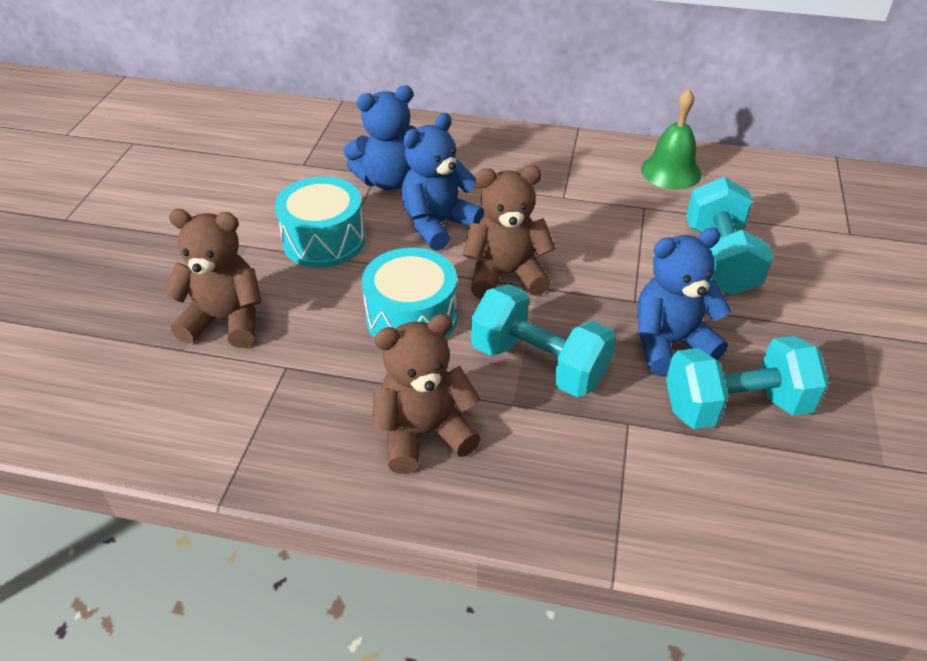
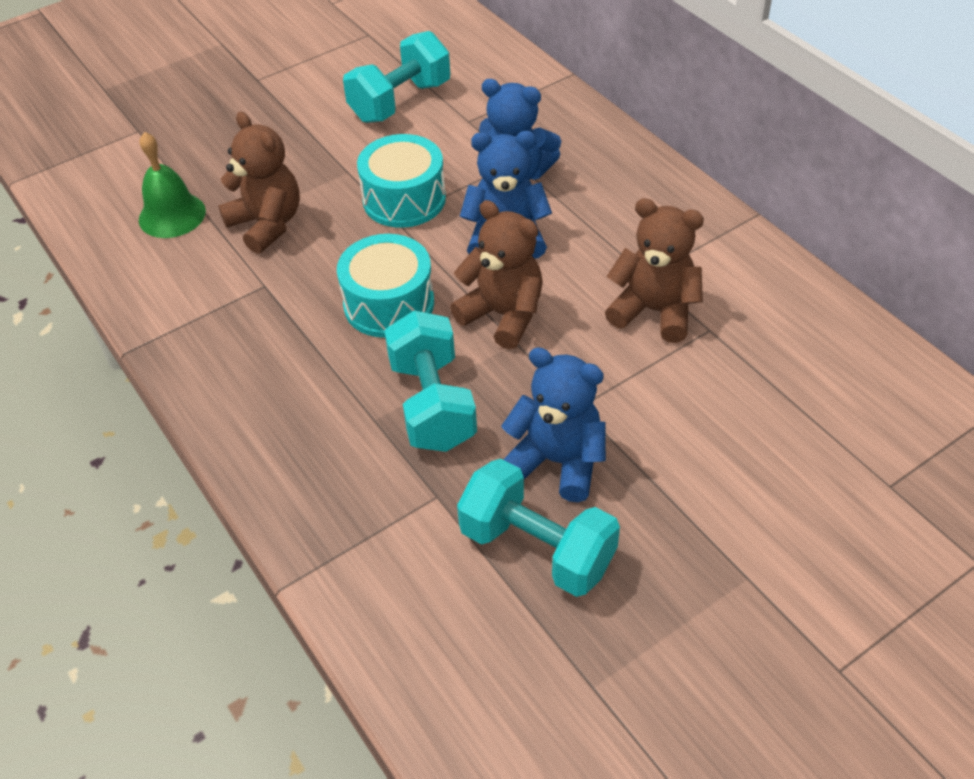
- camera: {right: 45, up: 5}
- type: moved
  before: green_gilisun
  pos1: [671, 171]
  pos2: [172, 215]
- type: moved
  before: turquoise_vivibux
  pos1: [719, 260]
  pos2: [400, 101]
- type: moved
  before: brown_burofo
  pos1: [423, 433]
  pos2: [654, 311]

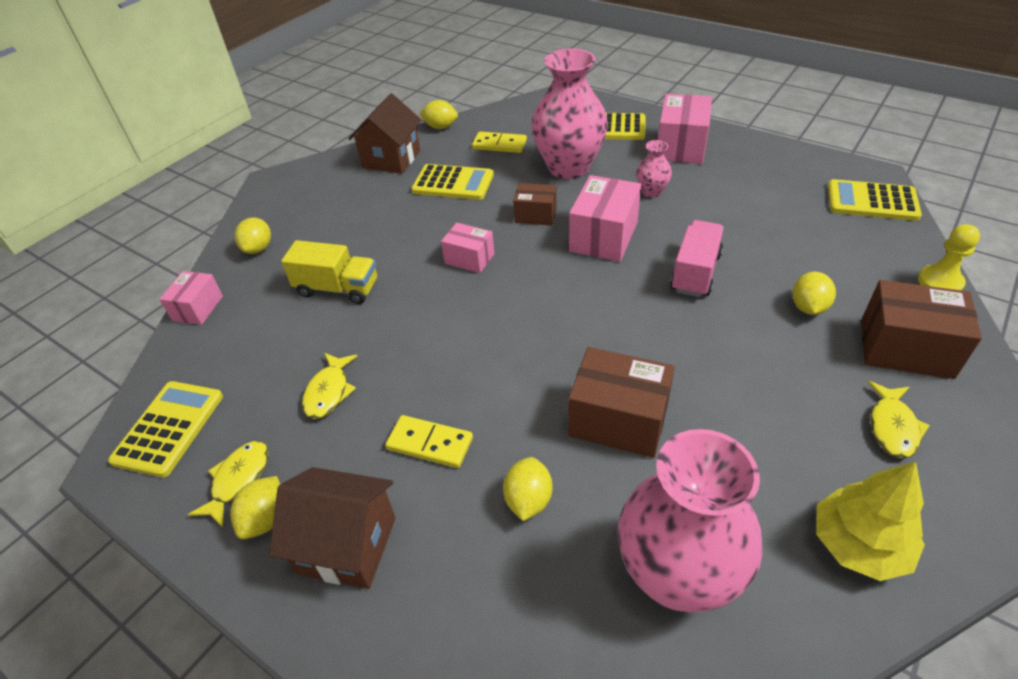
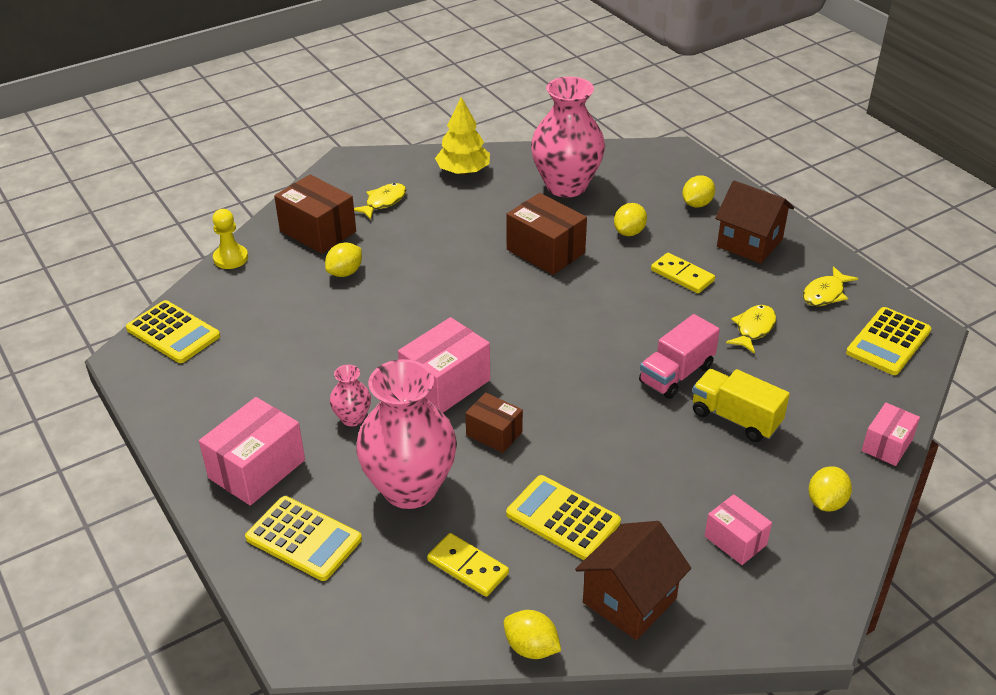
- camera: {right: -160, up: -5}
- type: moved
  before: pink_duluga
  pos1: [695, 273]
  pos2: [676, 374]
- type: moved
  before: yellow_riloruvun
  pos1: [266, 519]
  pos2: [697, 204]
- type: moved
  before: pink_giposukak
  pos1: [469, 258]
  pos2: [735, 540]

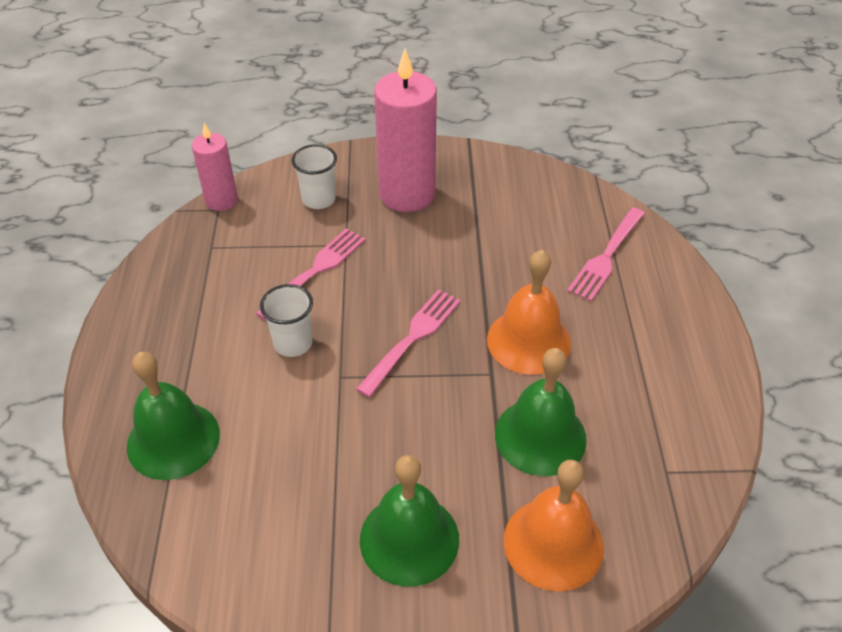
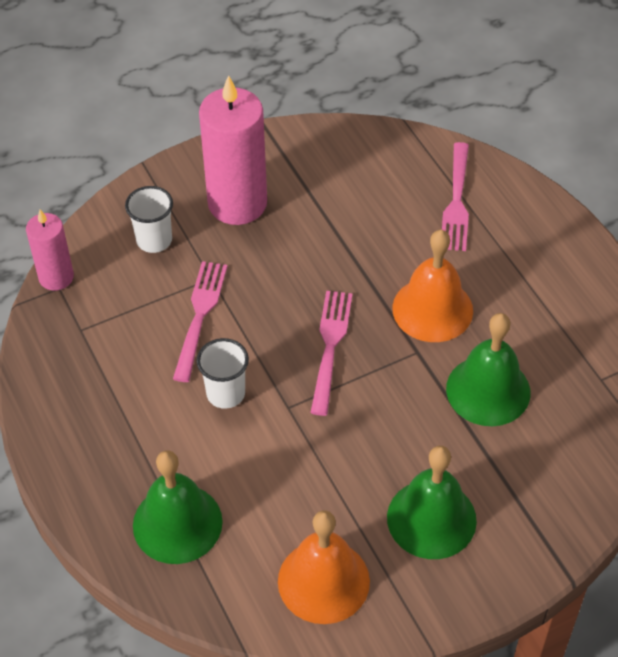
- camera: {right: -25, up: 5}
- type: moved
  before: orange_gilisun
  pos1: [553, 543]
  pos2: [323, 581]

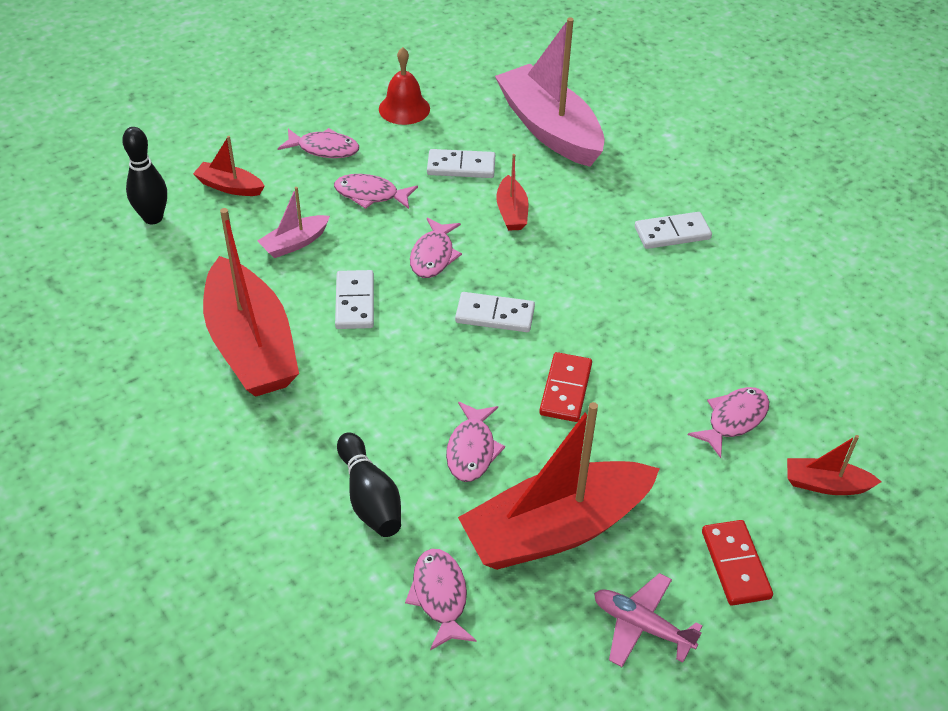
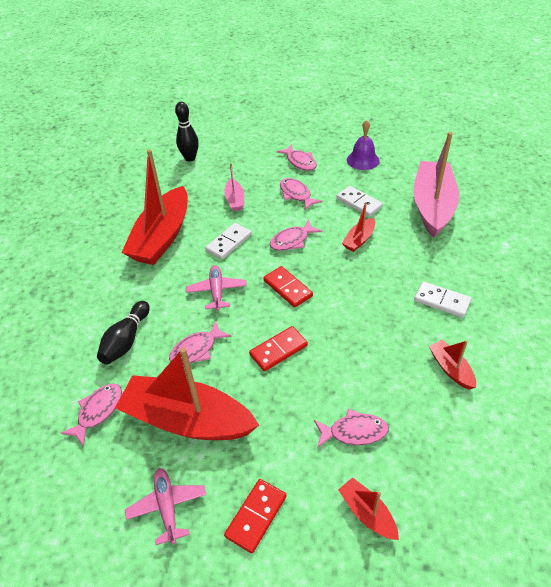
- camera: {right: 45, up: 0}
- type: added
  after: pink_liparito
  pos2: [217, 291]
- type: turned
  before: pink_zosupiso
  pos1: [295, 243]
  pos2: [235, 200]
  turn: -105
- type: recoloured
  before: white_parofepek
  after: red_parofepek
  pos1: [495, 315]
  pos2: [287, 288]
- type: recoloured
  before: red_gilisun
  after: purple_gilisun
  pos1: [404, 108]
  pos2: [363, 160]
- type: moved
  before: red_zosupiso
  pos1: [230, 187]
  pos2: [451, 369]

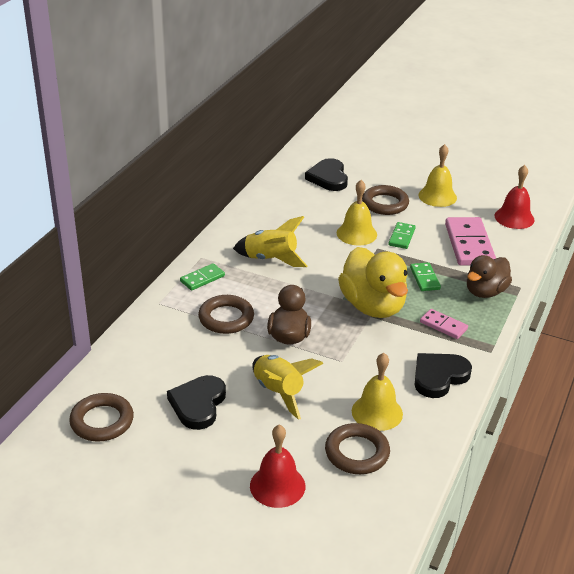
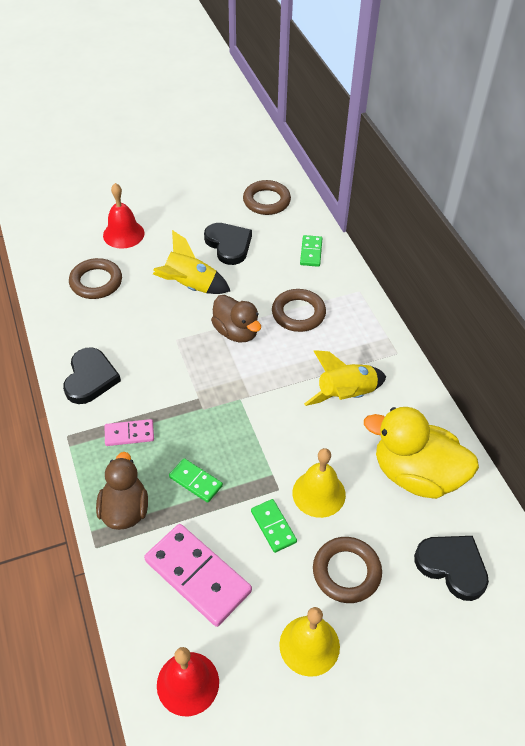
- camera: {right: 135, up: 15}
- type: moved
  before: green_parofepek
  pos1: [202, 279]
  pos2: [311, 252]
- type: moved
  before: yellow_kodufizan
  pos1: [373, 306]
  pos2: [416, 474]
- type: removed
  before: yellow_gilisun
  pos1: [377, 412]

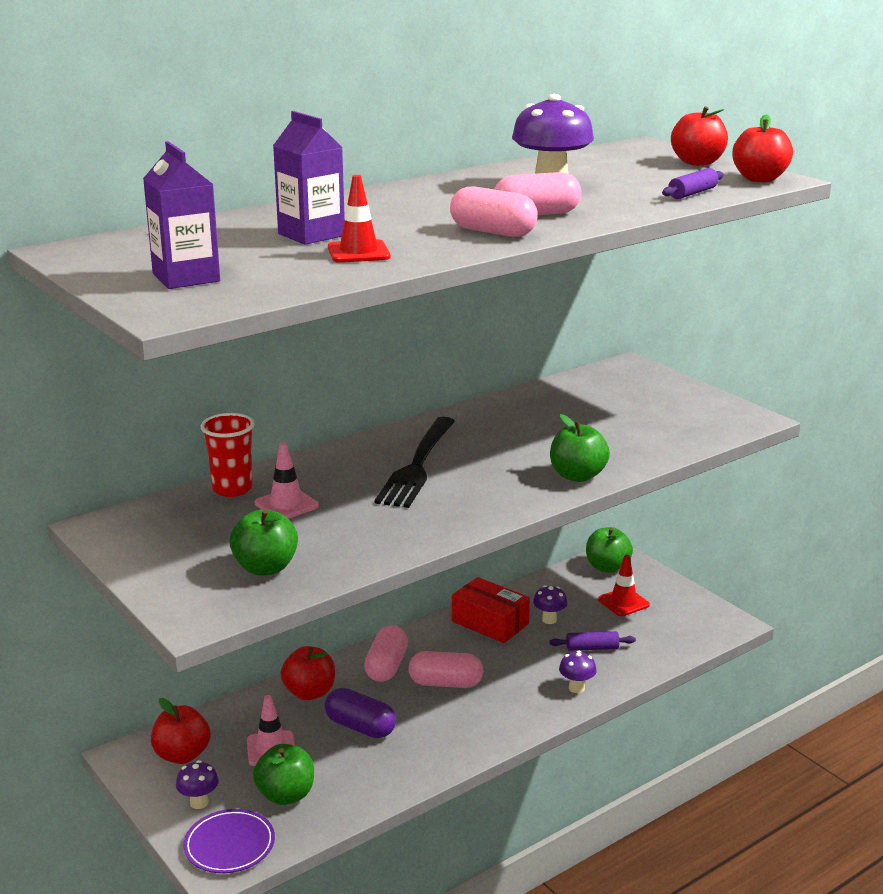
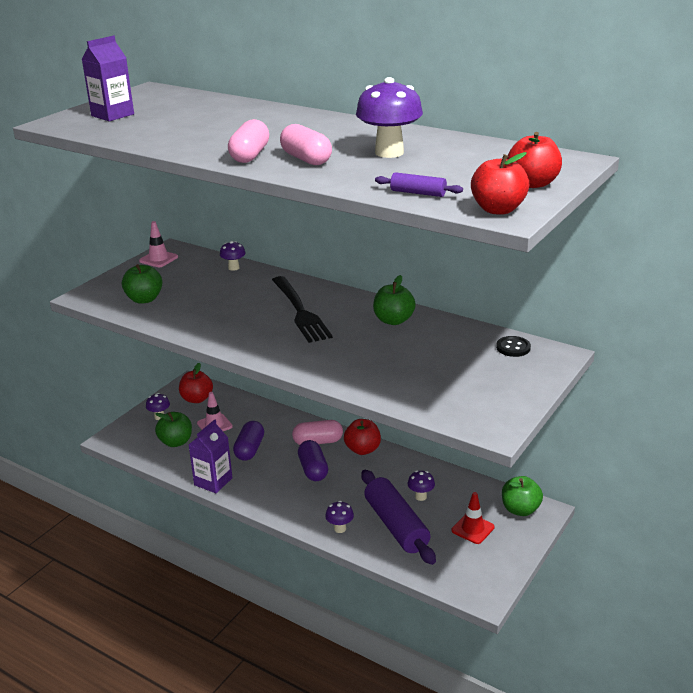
- camera: {right: 70, up: 5}
- type: moved
  before: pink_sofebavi
  pos1: [286, 505]
  pos2: [158, 259]
- type: moved
  before: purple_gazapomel
  pos1: [311, 235]
  pos2: [213, 481]
- type: replaced
  before: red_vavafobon
  after: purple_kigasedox
  pos1: [232, 489]
  pos2: [233, 268]
- type: turned
  before: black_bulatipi
  pos1: [417, 466]
  pos2: [300, 311]
  turn: -105
- type: recoloured
  before: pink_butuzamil
  after: purple_butuzamil
  pos1: [445, 683]
  pos2: [313, 469]
- type: moved
  before: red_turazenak
  pos1: [309, 692]
  pos2: [362, 449]
- type: resized
  before: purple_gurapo
  pos1: [592, 648]
  pos2: [396, 525]
  scale: 2.17
- type: moved
  before: green_turazenak
  pos1: [577, 476]
  pos2: [393, 320]
- type: added
  after: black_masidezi
  pos2: [513, 348]
- type: removed
  before: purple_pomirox
  pos1: [229, 845]
- type: removed
  before: red_sofebavi
  pos1: [358, 252]
- type: removed
  before: red_giposukak
  pos1: [490, 623]

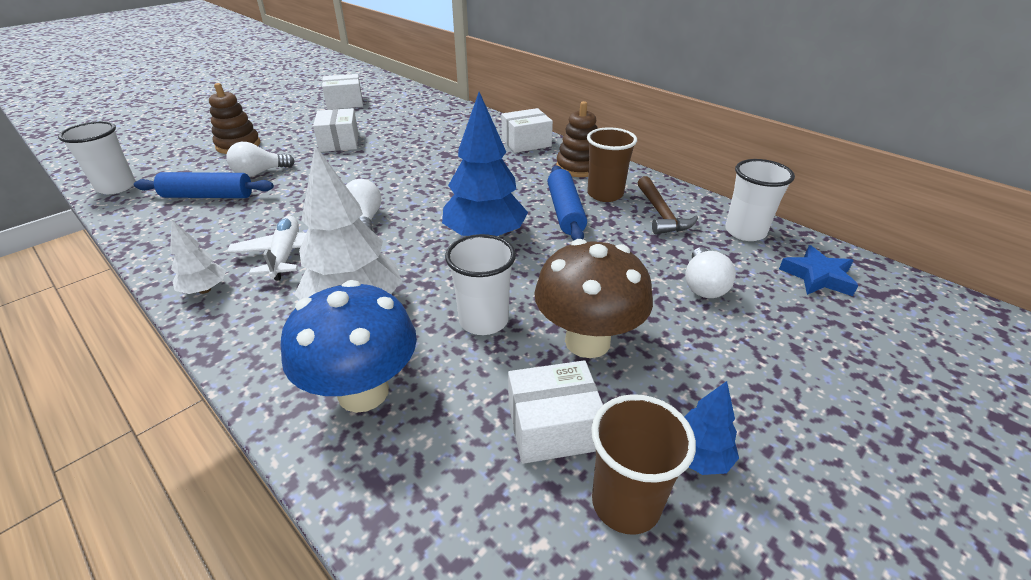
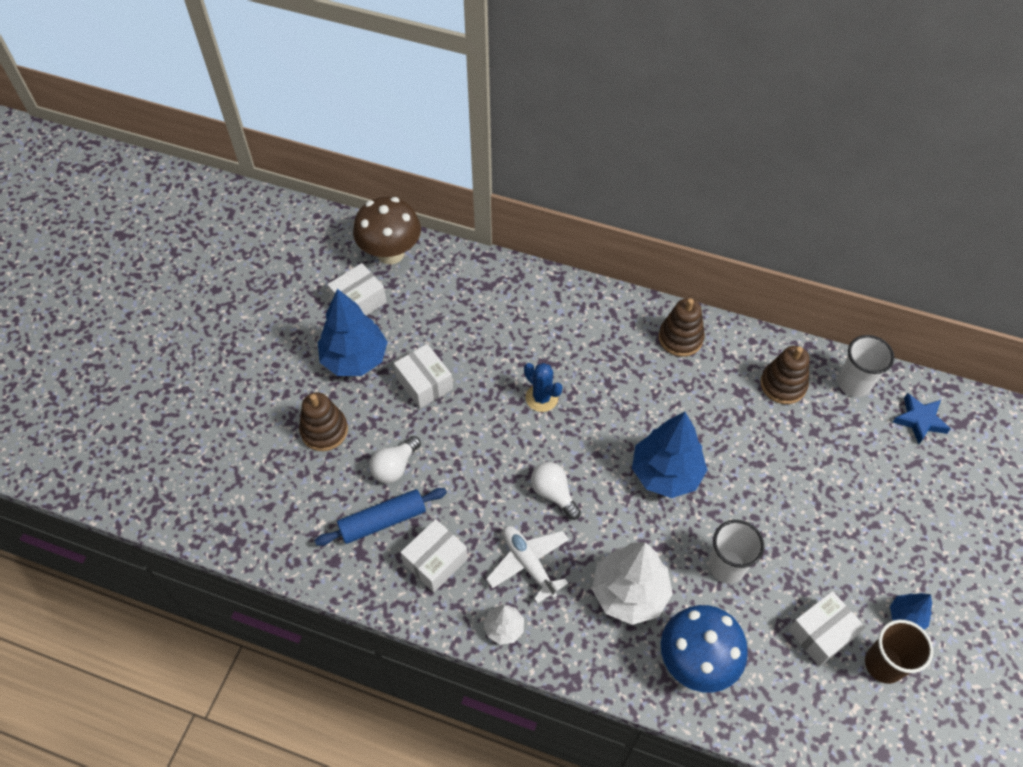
- camera: {right: -25, up: 20}
- type: added
  after: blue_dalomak
  pos2: [355, 359]
- type: moved
  before: brown_kigasedox
  pos1: [587, 341]
  pos2: [390, 253]
- type: moved
  before: white_giposukak
  pos1: [526, 142]
  pos2: [435, 561]
- type: added
  after: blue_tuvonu
  pos2: [541, 398]
- type: replaced
  before: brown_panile
  after: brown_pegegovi
  pos1: [661, 214]
  pos2: [783, 384]
- type: removed
  before: white_vavafobon
  pos1: [116, 187]
- type: removed
  before: blue_gurapo
  pos1: [565, 211]
- type: removed
  before: brown_vavafobon
  pos1: [605, 194]
- type: removed
  before: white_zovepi
  pos1: [703, 285]

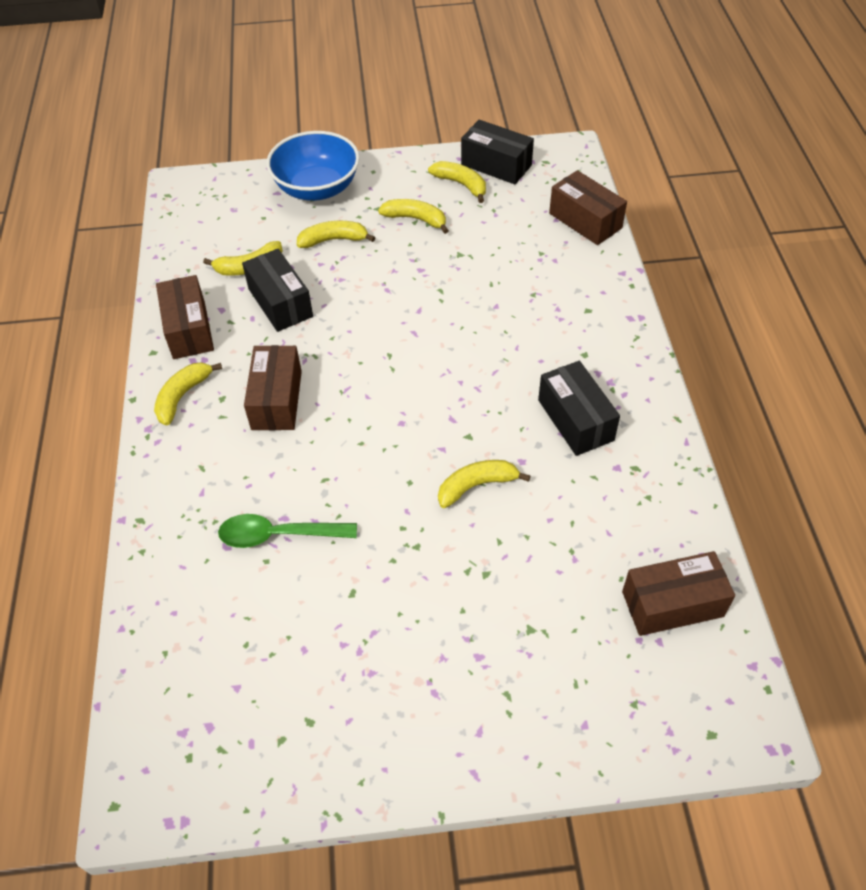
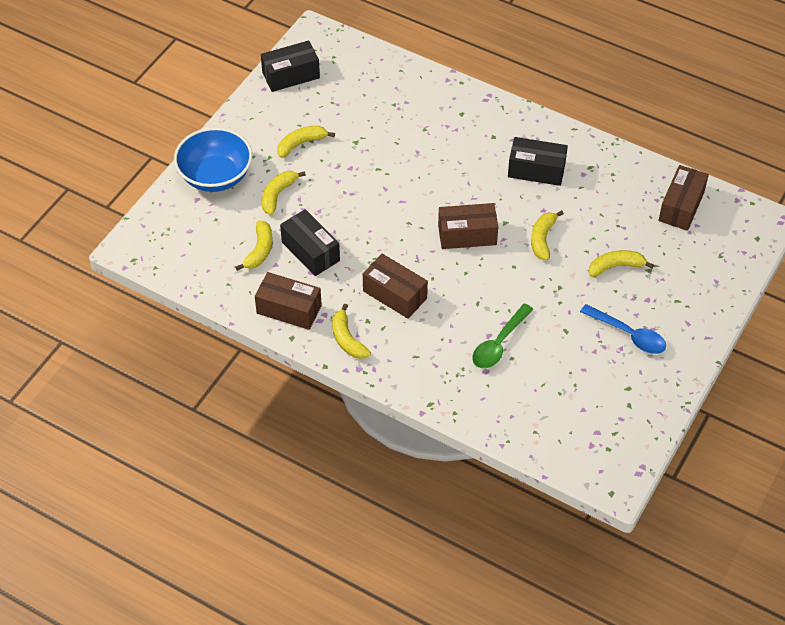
- camera: {right: -55, up: 0}
- type: turned
  before: black_giposukak
  pos1: [280, 303]
  pos2: [310, 251]
  turn: 45
- type: moved
  before: brown_giposukak
  pos1: [585, 221]
  pos2: [467, 235]
- type: added
  after: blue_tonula
  pos2: [628, 335]
- type: moved
  before: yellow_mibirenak
  pos1: [461, 184]
  pos2: [615, 266]

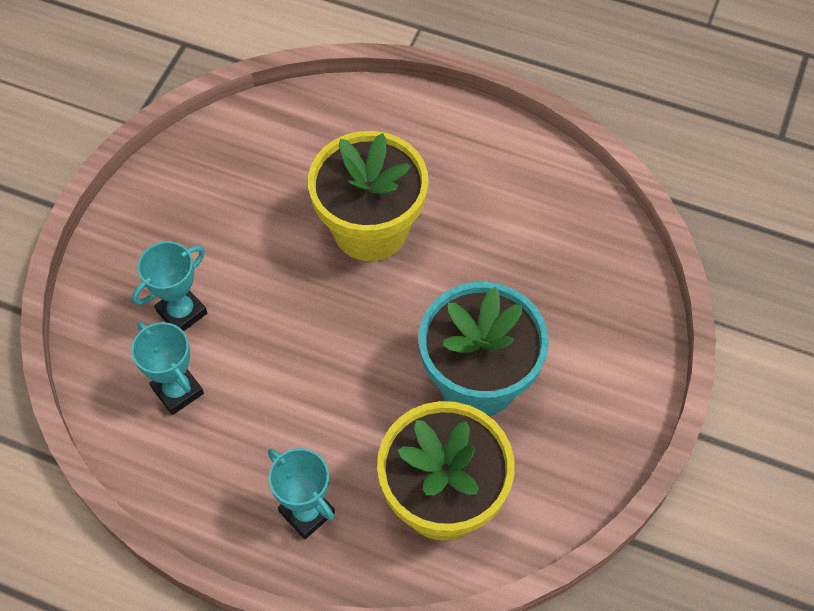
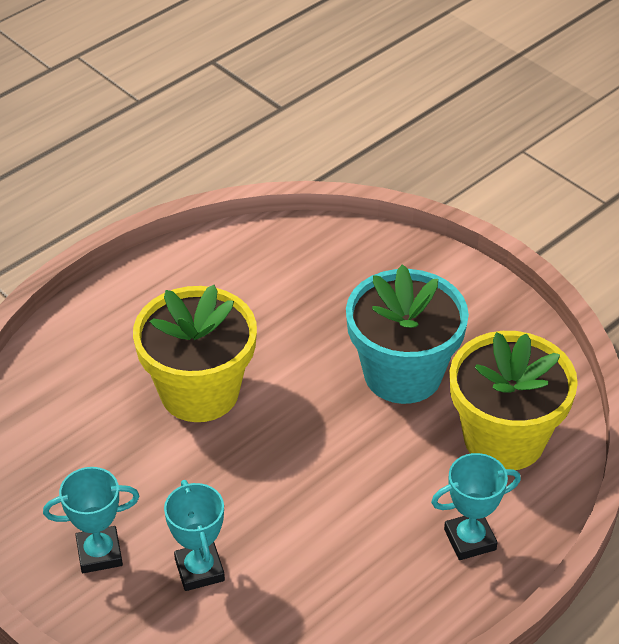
- camera: {right: -65, up: -15}
- type: moved
  before: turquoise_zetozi
  pos1: [177, 391]
  pos2: [99, 553]

